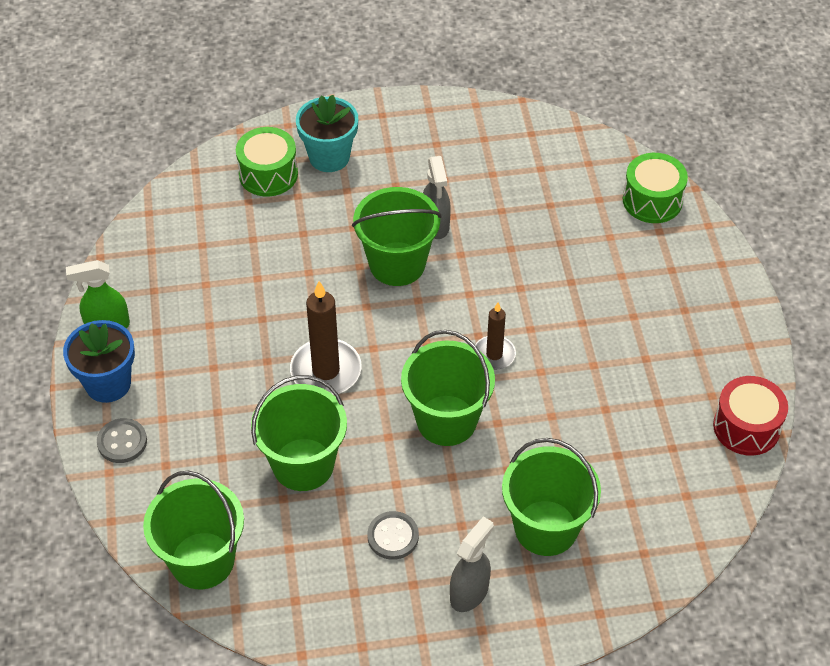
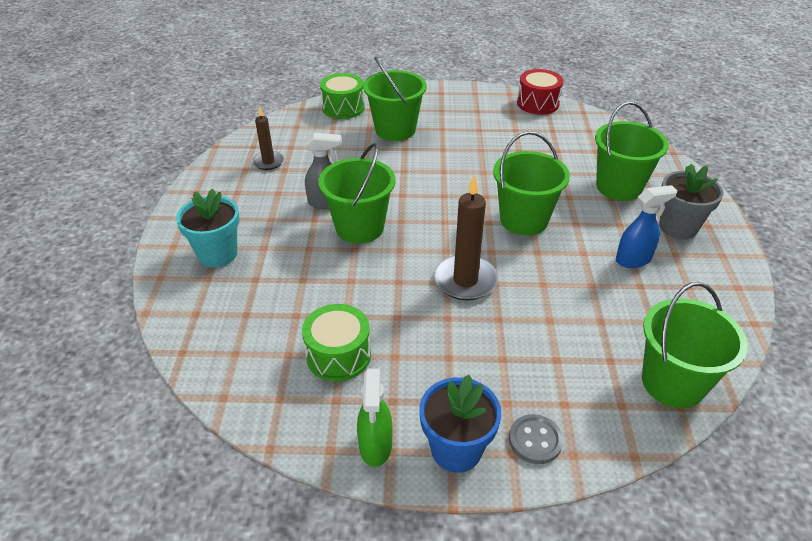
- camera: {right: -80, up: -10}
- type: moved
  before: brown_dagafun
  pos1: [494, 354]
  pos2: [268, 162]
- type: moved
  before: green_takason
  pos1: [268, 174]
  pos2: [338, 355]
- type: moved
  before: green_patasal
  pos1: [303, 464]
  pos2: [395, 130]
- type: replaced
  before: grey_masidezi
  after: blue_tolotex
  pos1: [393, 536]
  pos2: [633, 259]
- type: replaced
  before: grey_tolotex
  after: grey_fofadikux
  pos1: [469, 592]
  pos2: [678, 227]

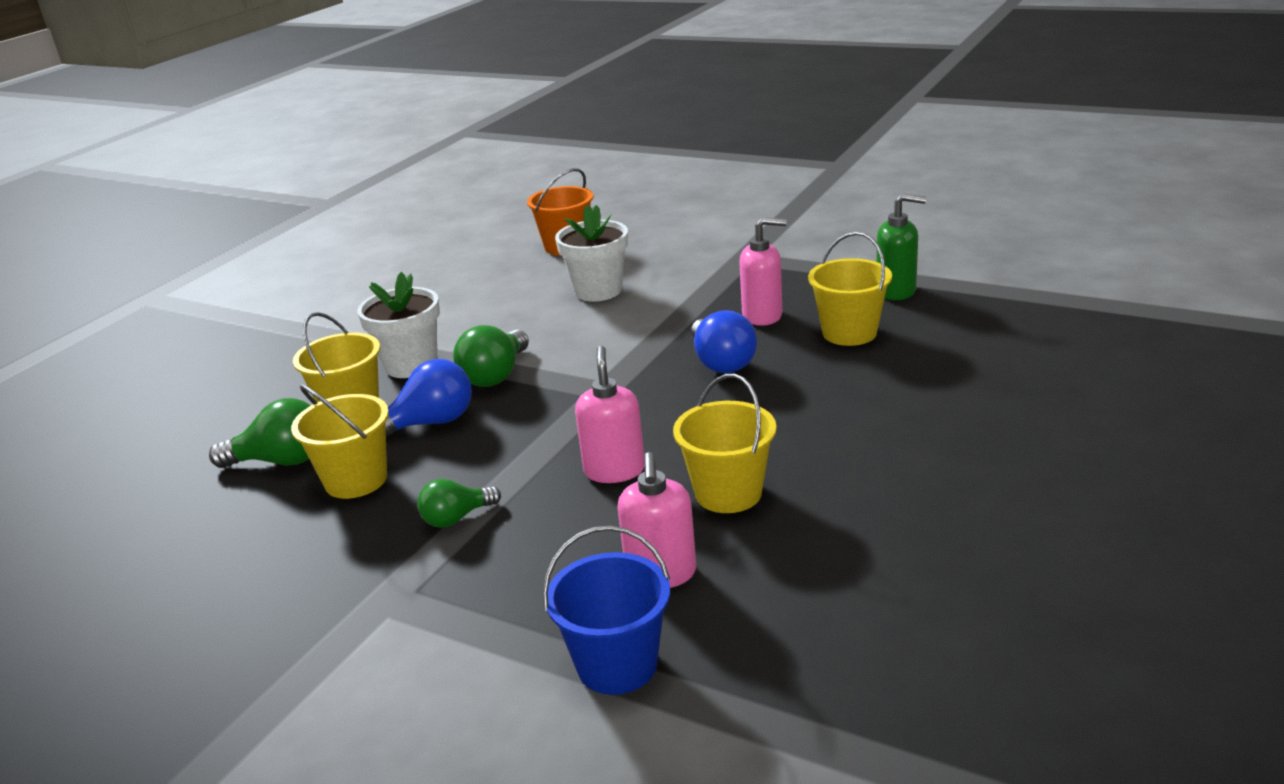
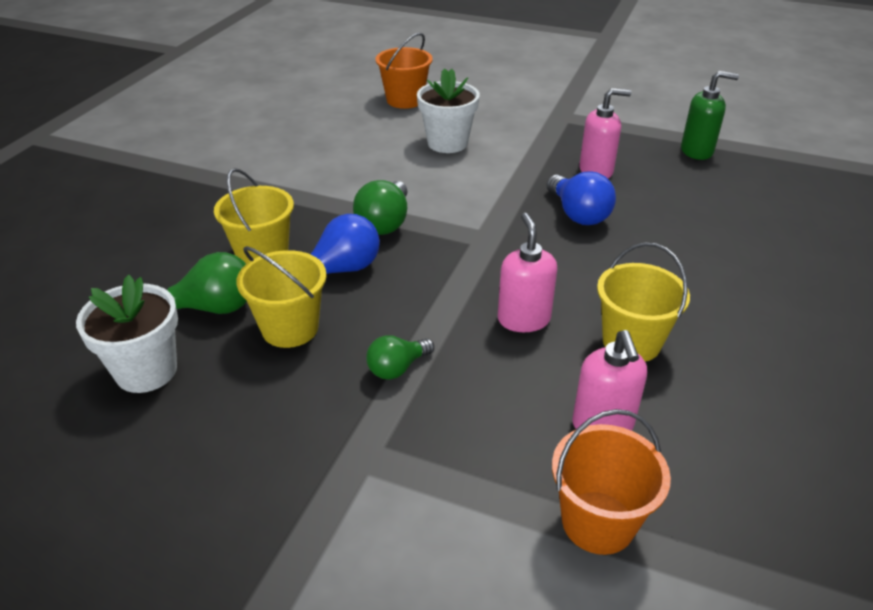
- camera: {right: -10, up: 10}
- type: moved
  before: white_fofadikux
  pos1: [411, 365]
  pos2: [146, 371]
- type: recoloured
  before: blue_patasal
  after: orange_patasal
  pos1: [617, 665]
  pos2: [598, 522]
- type: removed
  before: yellow_patasal
  pos1: [849, 333]

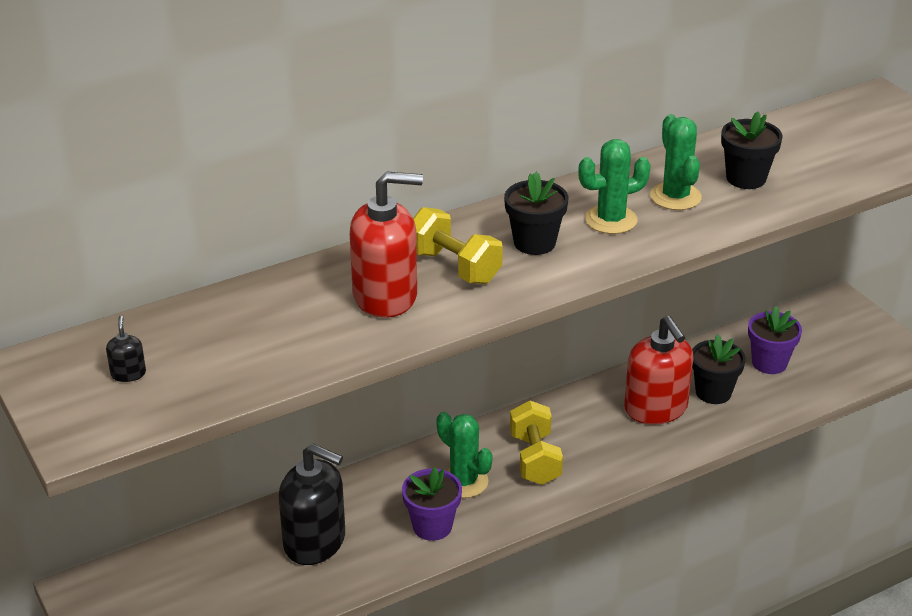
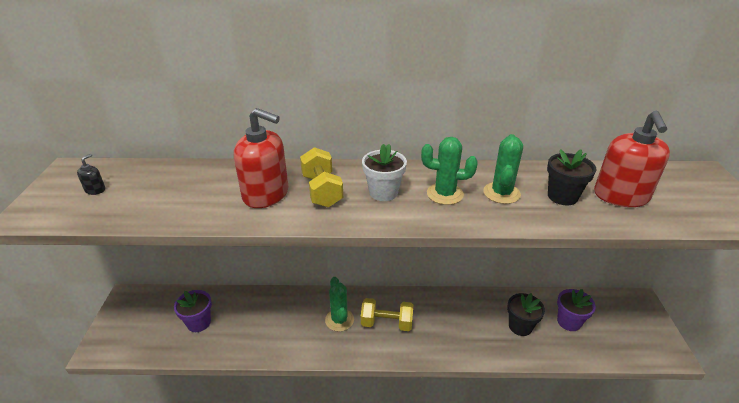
- camera: {right: 30, up: 0}
- type: moved
  before: purple_fofadikux
  pos1: [432, 526]
  pos2: [199, 323]
- type: turned
  before: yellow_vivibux
  pos1: [535, 459]
  pos2: [386, 323]
  turn: 75
- type: recoloured
  before: black_fofadikux
  after: white_fofadikux
  pos1: [534, 243]
  pos2: [383, 192]
- type: moved
  before: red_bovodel
  pos1: [656, 408]
  pos2: [621, 196]
- type: removed
  before: black_bovodel
  pos1: [315, 542]

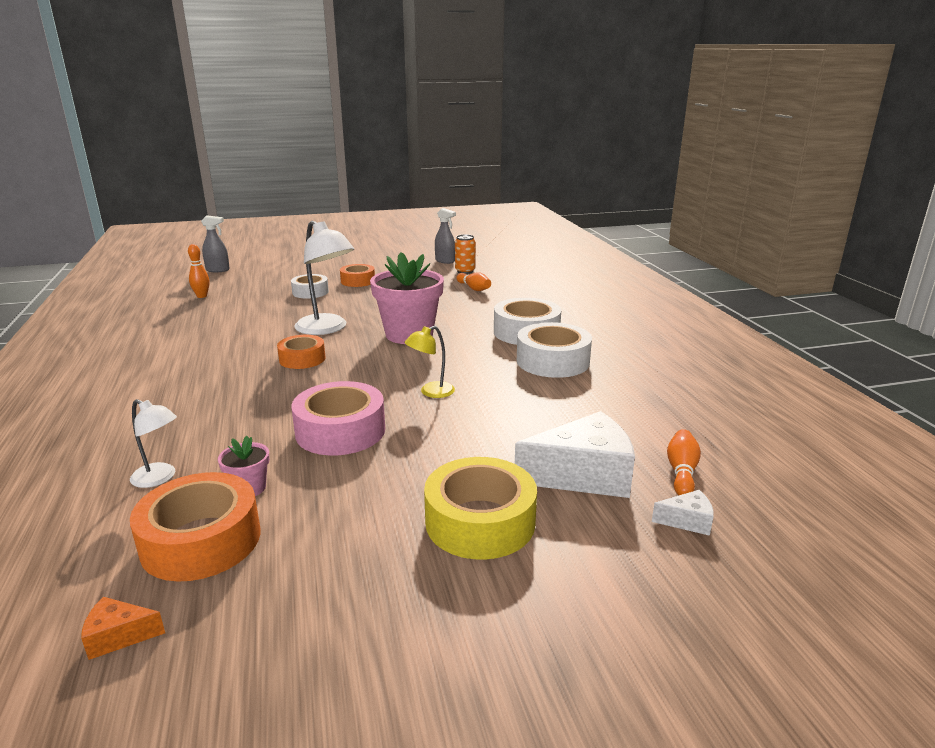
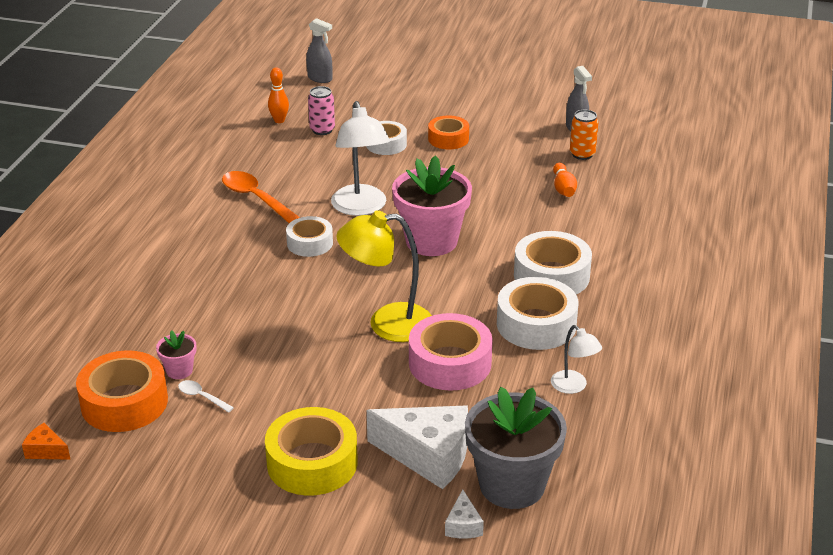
- camera: {right: 30, up: 10}
- type: added
  after: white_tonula
  pos2: [201, 397]
- type: added
  after: orange_tonula
  pos2: [255, 198]
- type: recoloured
  before: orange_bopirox
  after: white_bopirox
  pos1: [302, 359]
  pos2: [310, 243]
- type: added
  after: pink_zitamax
  pos2: [322, 130]
- type: resized
  before: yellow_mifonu
  pos1: [431, 392]
  pos2: [387, 323]
  scale: 1.86
- type: moved
  before: pink_bopirox
  pos1: [340, 431]
  pos2: [450, 363]
- type: turned
  before: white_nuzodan
  pos1: [687, 521]
  pos2: [463, 525]
  turn: 60
- type: replaced
  before: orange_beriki
  after: grey_fofadikux
  pos1: [681, 472]
  pos2: [512, 485]
- type: moved
  before: white_mifonu
  pos1: [159, 478]
  pos2: [573, 387]

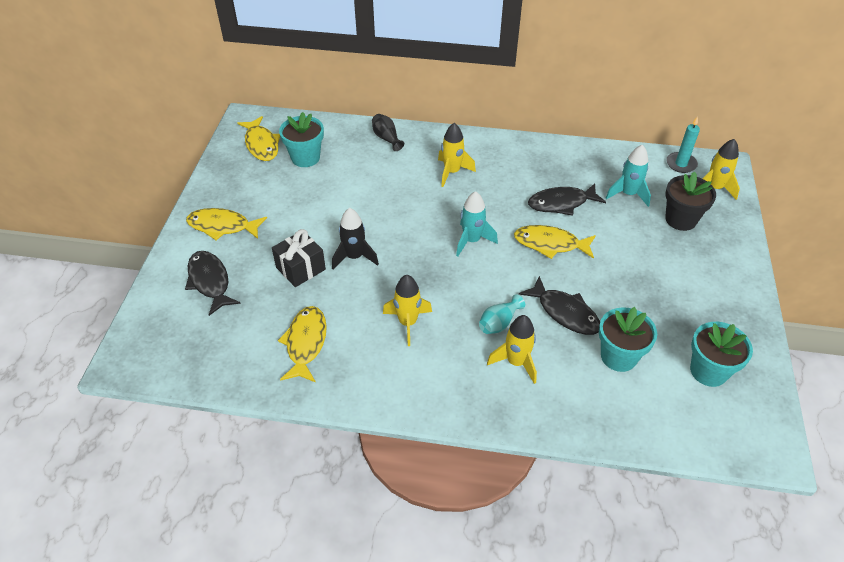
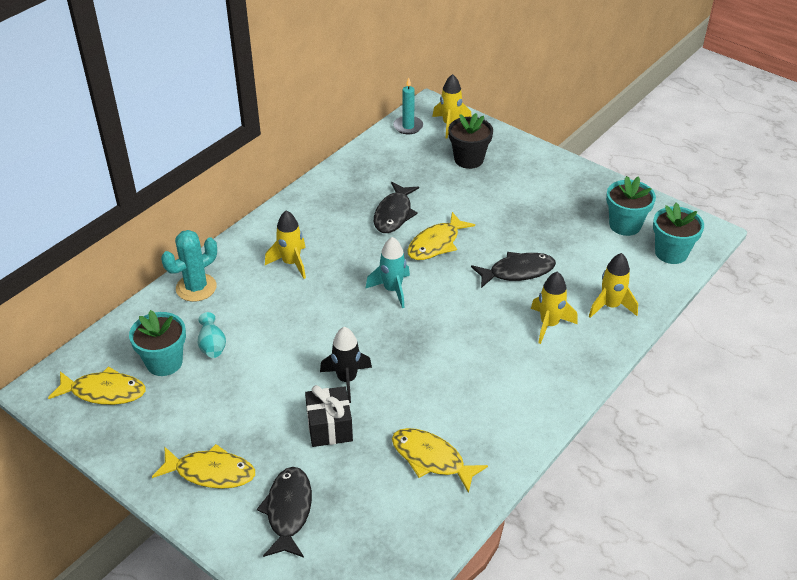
- camera: {right: -60, up: -5}
- type: turned
  before: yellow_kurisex
  pos1: [222, 226]
  pos2: [211, 472]
  turn: -120
- type: replaced
  before: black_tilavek
  after: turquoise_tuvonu
  pos1: [386, 138]
  pos2: [196, 288]
- type: moved
  before: turquoise_tilavek
  pos1: [499, 323]
  pos2: [212, 345]
- type: turned
  before: black_kurisex
  pos1: [210, 281]
  pos2: [288, 511]
  turn: 90
- type: moved
  before: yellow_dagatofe
  pos1: [407, 323]
  pos2: [610, 306]
- type: moved
  before: turquoise_fofadikux
  pos1: [618, 356]
  pos2: [671, 253]
- type: removed
  before: turquoise_dagatofe
  pos1: [628, 194]

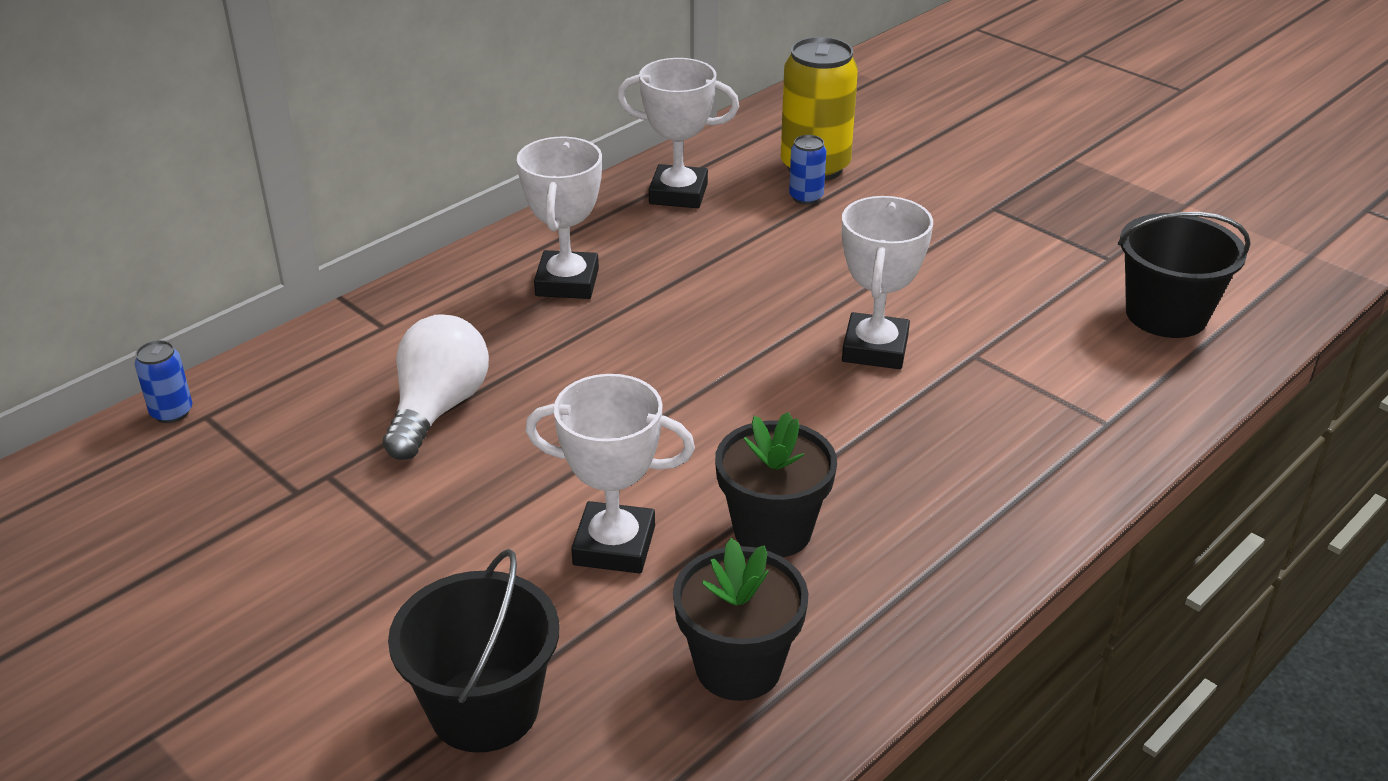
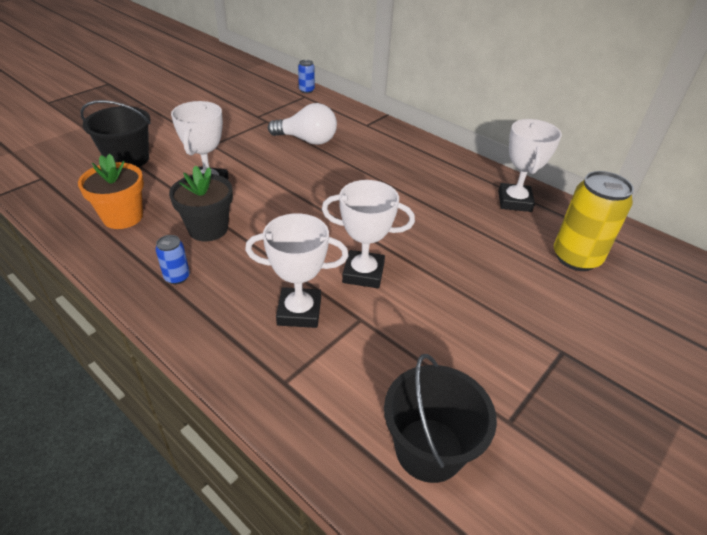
- camera: {right: 85, up: 5}
- type: recoloured
  before: black_fofadikux
  after: orange_fofadikux
  pos1: [738, 667]
  pos2: [123, 217]
- type: moved
  before: blue_zitamax
  pos1: [806, 197]
  pos2: [177, 277]
- type: moved
  before: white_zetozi
  pos1: [567, 282]
  pos2: [299, 312]

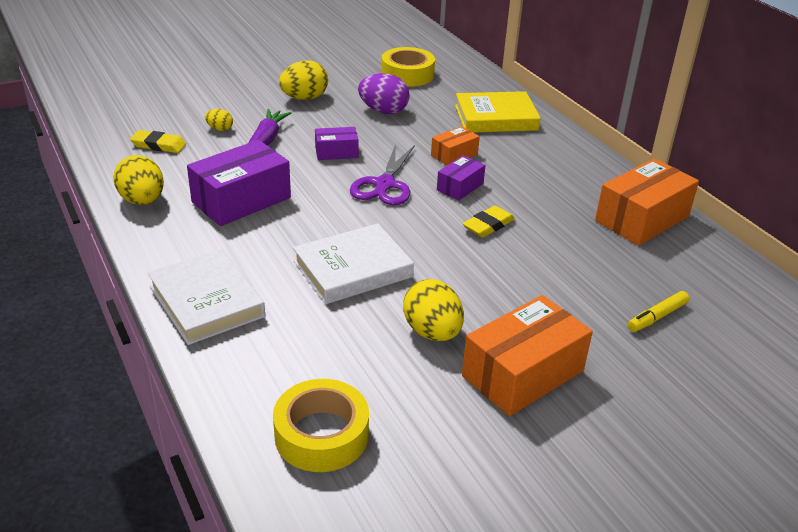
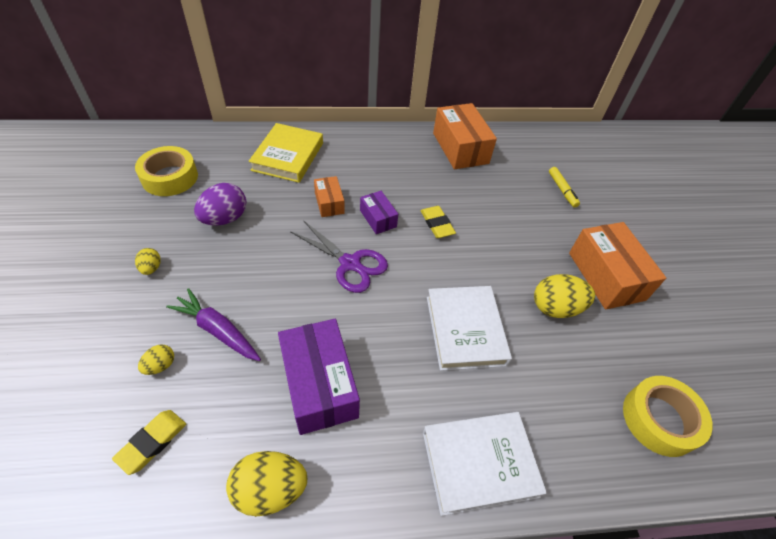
- camera: {right: -70, up: 15}
- type: resized
  before: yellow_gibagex
  pos1: [304, 98]
  pos2: [151, 268]
  scale: 0.53
- type: removed
  before: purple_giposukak
  pos1: [336, 152]

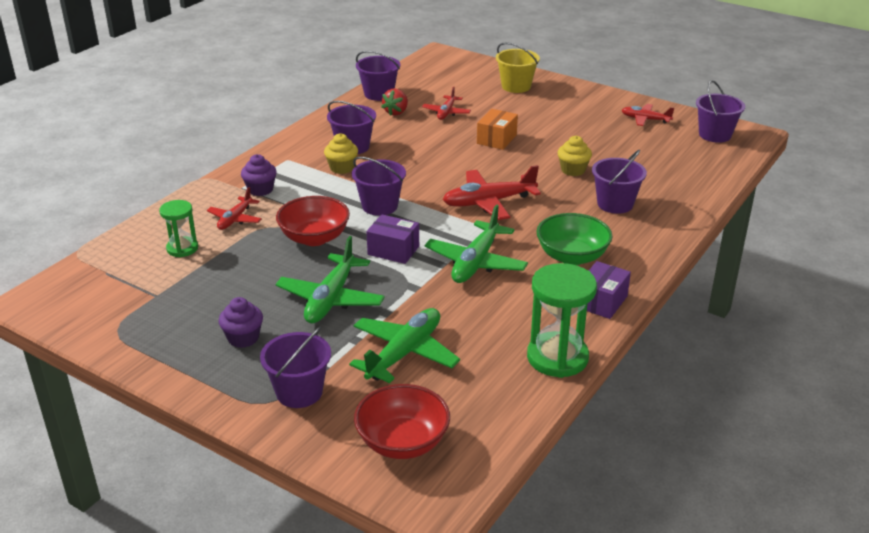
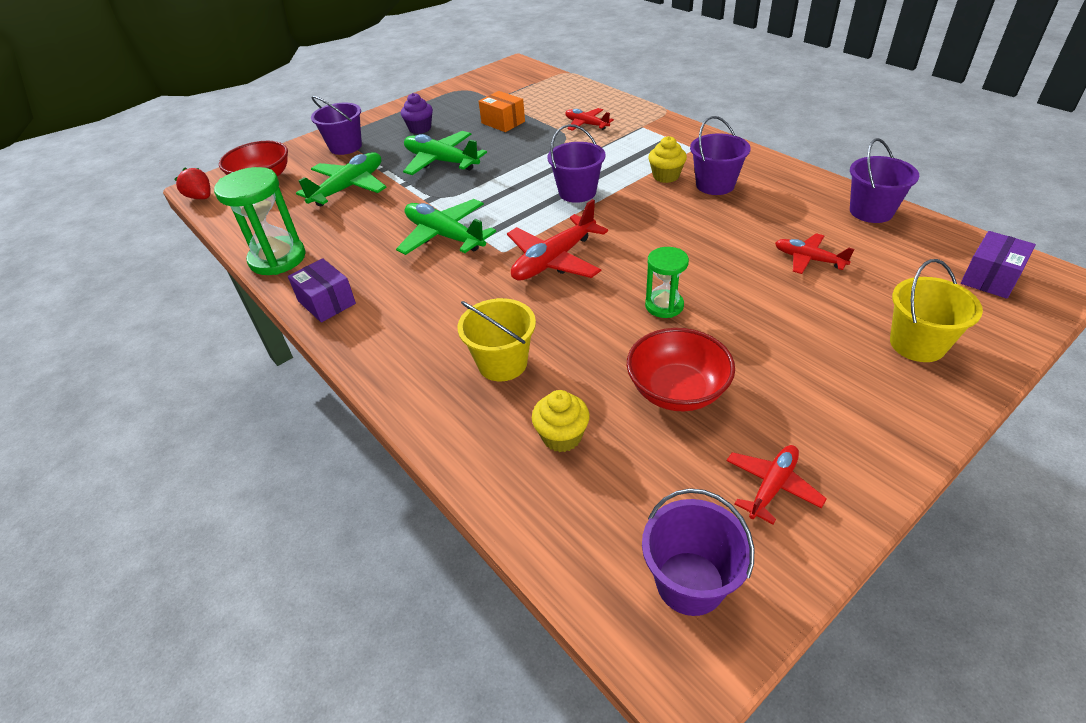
- camera: {right: 110, up: 10}
- type: moved
  before: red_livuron
  pos1: [396, 112]
  pos2: [201, 197]
- type: turned
  before: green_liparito
  pos1: [404, 353]
  pos2: [349, 187]
  turn: -105
- type: recoloured
  before: purple_patasal
  after: yellow_patasal
  pos1: [615, 204]
  pos2: [502, 363]
- type: moved
  before: orange_giposukak
  pos1: [496, 139]
  pos2: [503, 122]
- type: turned
  before: red_liparito
  pos1: [488, 202]
  pos2: [554, 260]
  turn: -135
- type: moved
  before: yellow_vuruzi
  pos1: [573, 170]
  pos2: [562, 436]
- type: moved
  before: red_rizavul
  pos1: [314, 238]
  pos2: [677, 391]
- type: moved
  before: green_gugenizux
  pos1: [182, 248]
  pos2: [664, 306]
- type: moved
  before: purple_giposukak
  pos1: [393, 250]
  pos2: [990, 278]
- type: removed
  before: purple_vuruzi
  pos1: [260, 190]
- type: removed
  before: green_rizavul
  pos1: [572, 256]

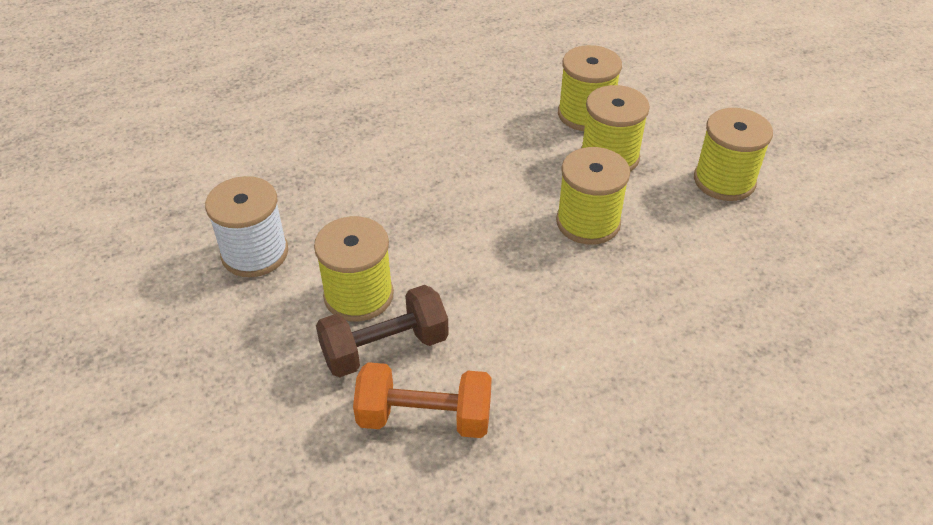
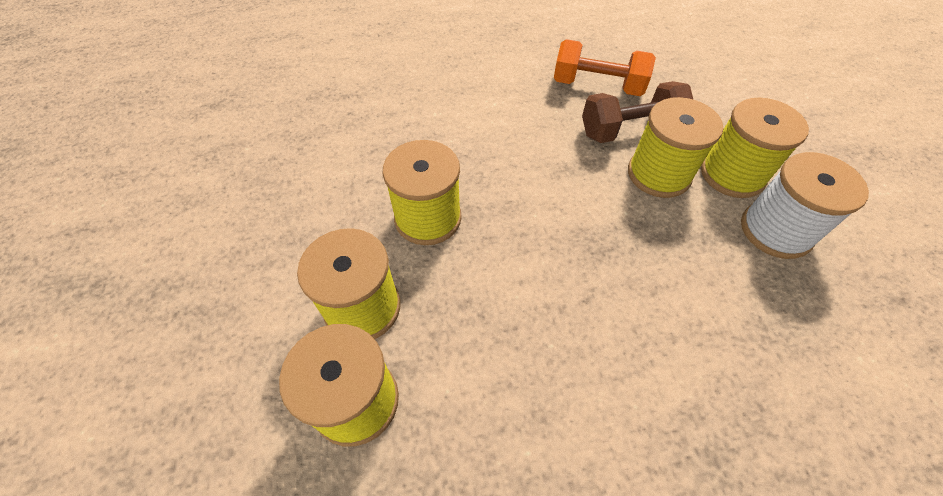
- camera: {right: -170, up: 10}
- type: moved
  before: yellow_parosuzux
  pos1: [724, 181]
  pos2: [732, 174]

